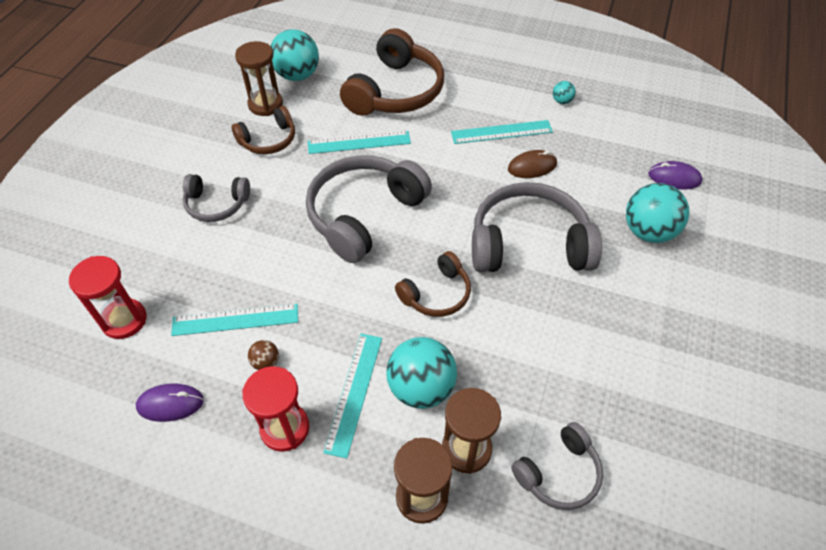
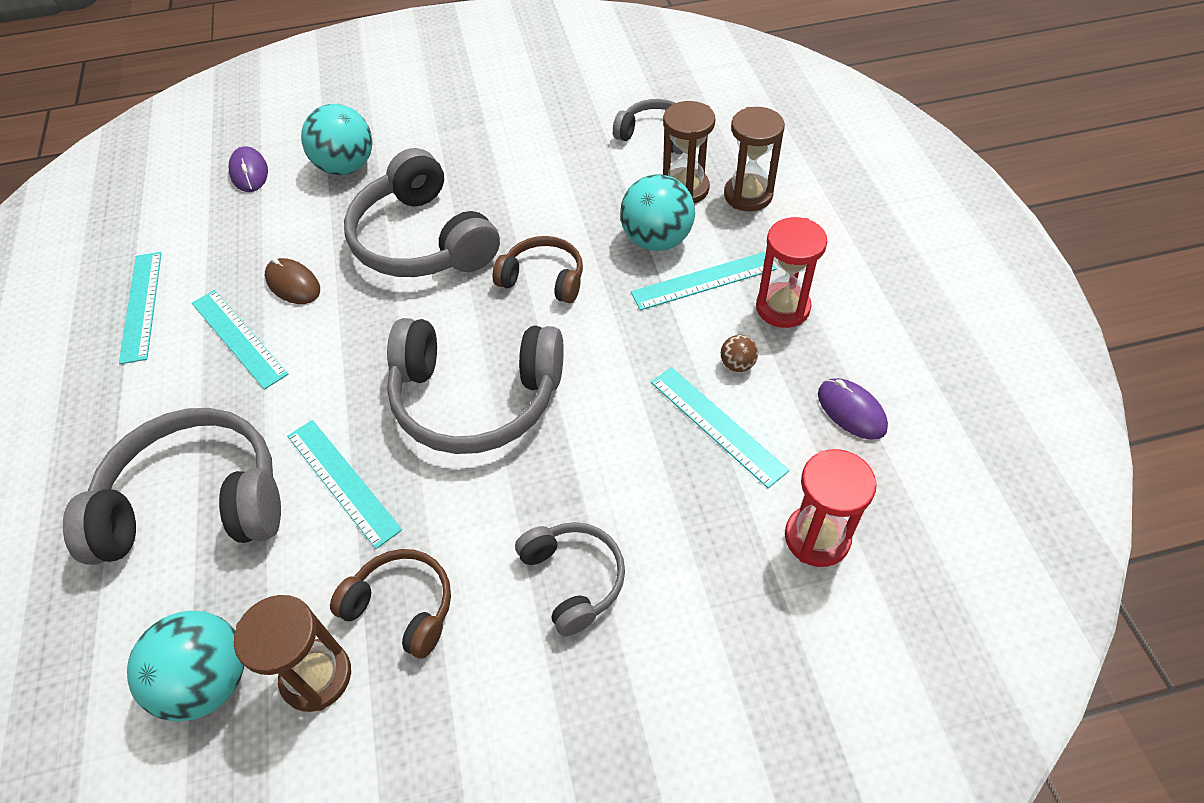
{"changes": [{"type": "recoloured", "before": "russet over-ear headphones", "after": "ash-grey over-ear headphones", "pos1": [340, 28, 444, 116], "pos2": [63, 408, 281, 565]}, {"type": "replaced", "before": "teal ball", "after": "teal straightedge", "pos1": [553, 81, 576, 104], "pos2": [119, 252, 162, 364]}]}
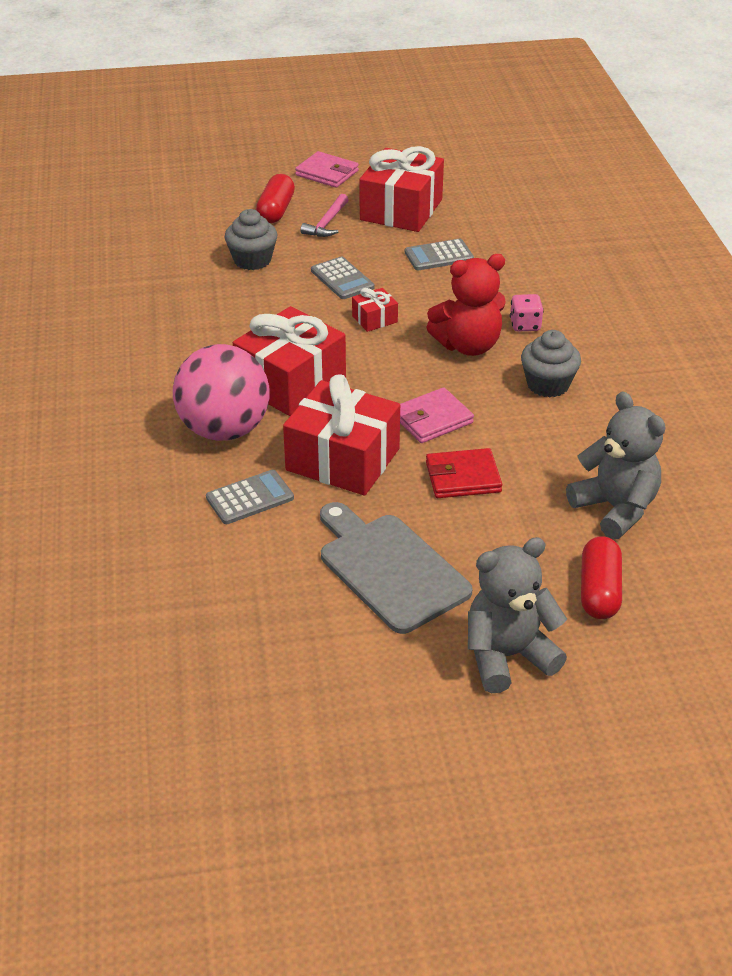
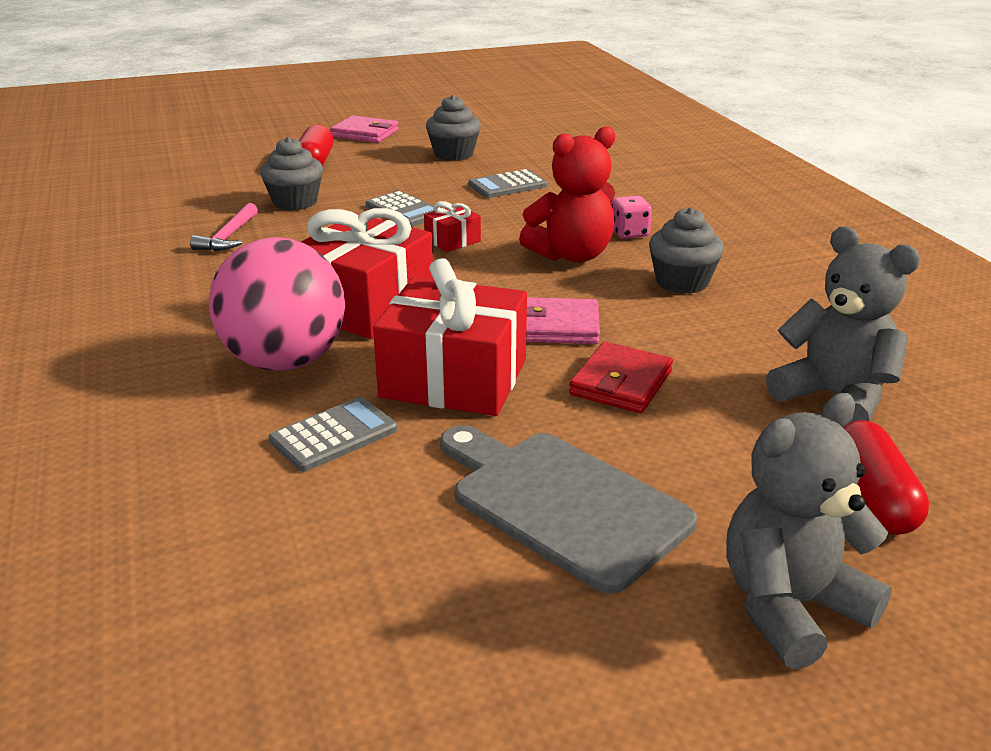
{"changes": [{"type": "replaced", "before": "red present", "after": "ash-grey cupcake", "pos1": [360, 146, 444, 232], "pos2": [426, 95, 481, 161]}, {"type": "moved", "before": "pink carpenter's hammer", "pos1": [300, 194, 349, 237], "pos2": [190, 203, 258, 251]}, {"type": "turned", "before": "pink card wallet", "pos1": [400, 387, 474, 443], "pos2": [526, 297, 600, 344], "turn": 45}, {"type": "turned", "before": "red card wallet", "pos1": [426, 448, 502, 498], "pos2": [569, 342, 673, 413], "turn": -45}]}
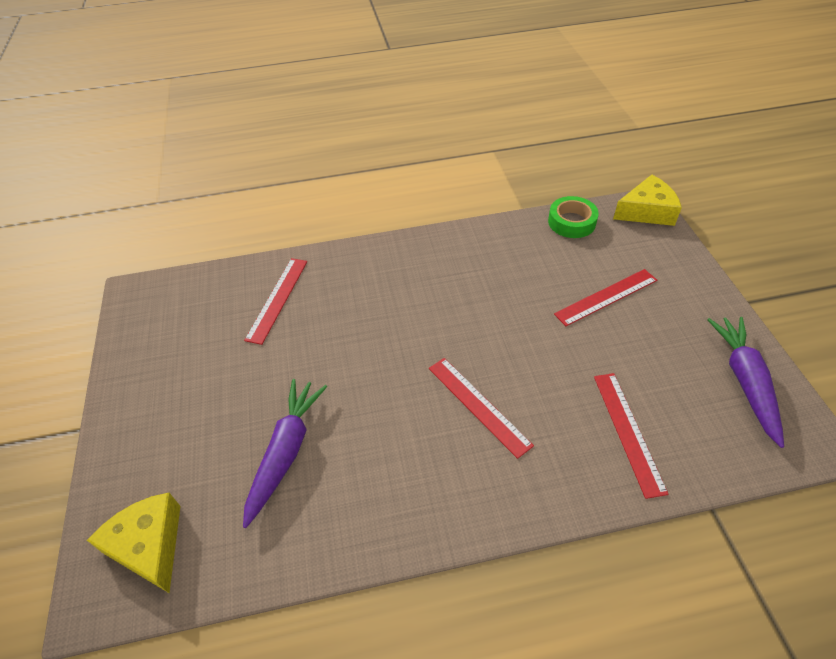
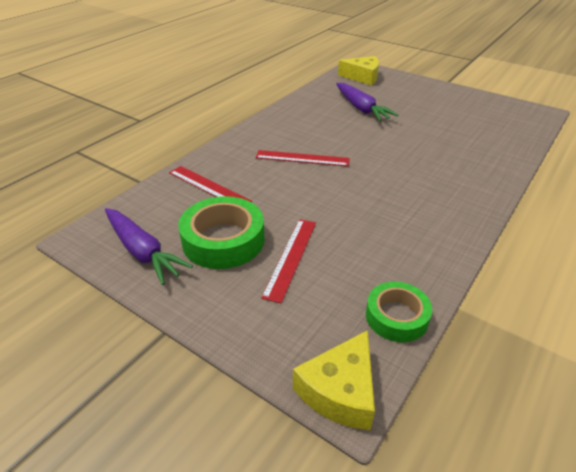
{"changes": [{"type": "removed", "before": "red straightedge", "pos1": [244, 258, 307, 345]}, {"type": "added", "after": "emerald roll of tape", "pos2": [178, 196, 265, 269]}]}
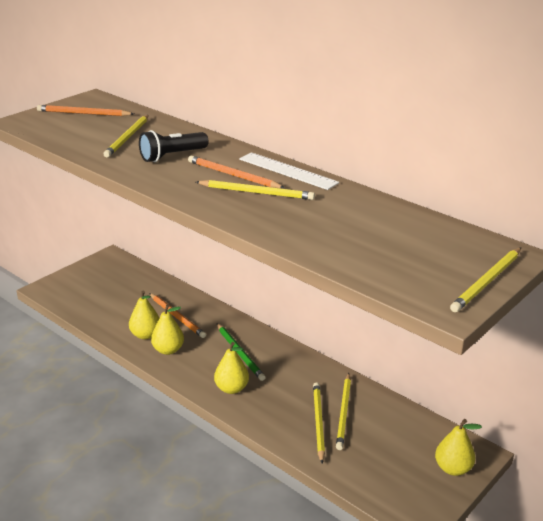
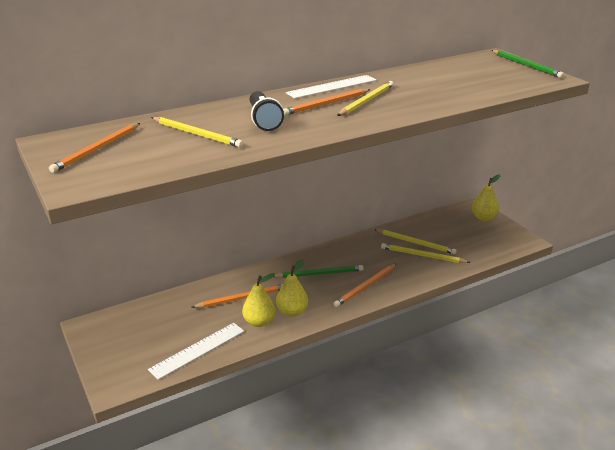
{"changes": [{"type": "recoloured", "before": "bright yellow lead pencil", "after": "emerald lead pencil", "pos1": [450, 247, 521, 312], "pos2": [491, 50, 564, 78]}, {"type": "replaced", "before": "bright yellow toy pear", "after": "orange-coloured lead pencil", "pos1": [214, 342, 249, 394], "pos2": [334, 264, 396, 307]}, {"type": "added", "after": "pure white straightedge", "pos2": [148, 323, 244, 380]}]}
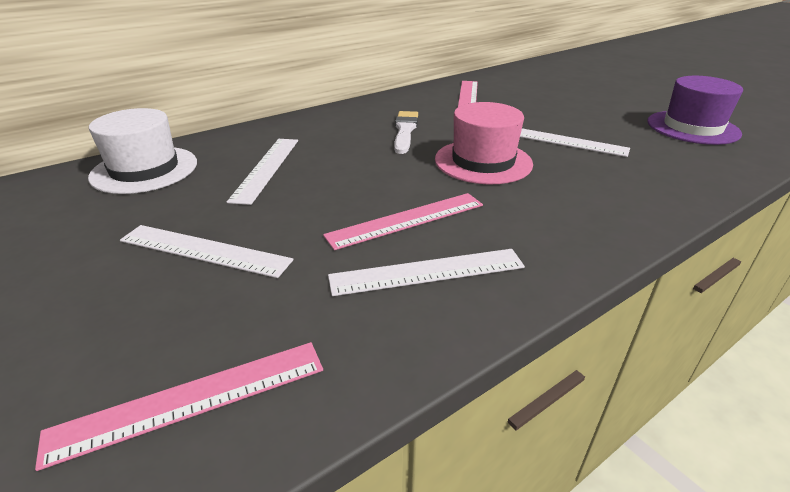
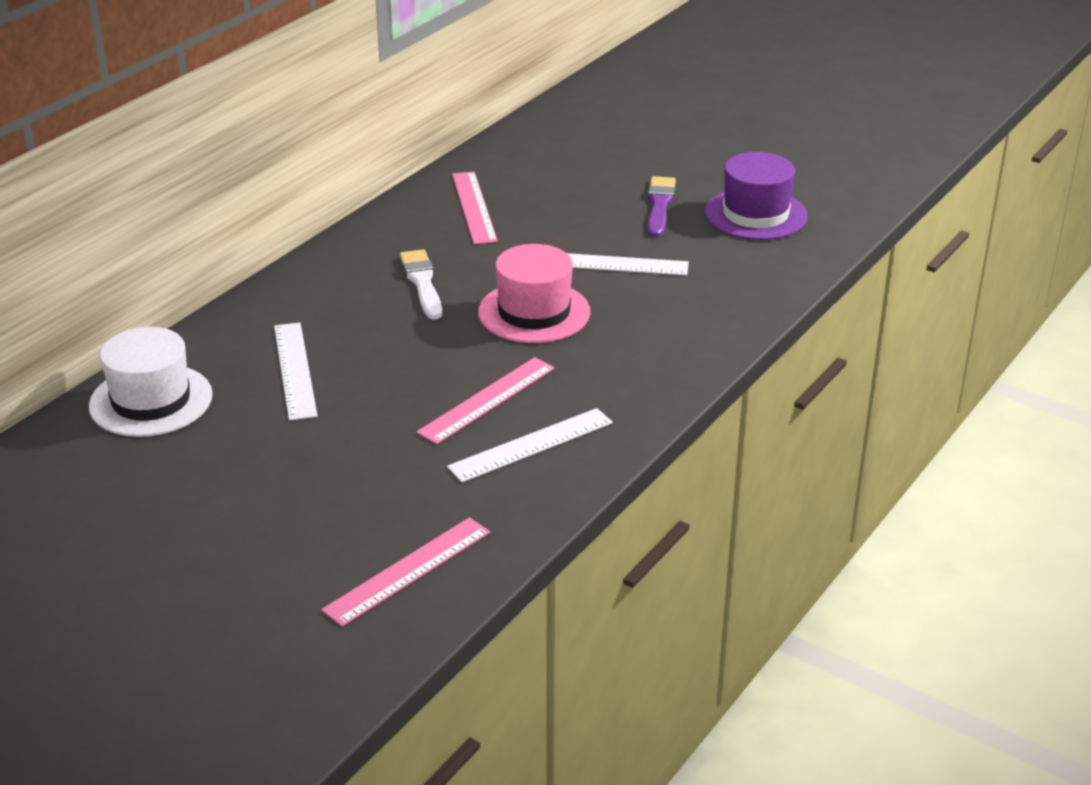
{"changes": [{"type": "removed", "before": "pure white straightedge", "pos1": [120, 225, 293, 278]}, {"type": "added", "after": "royal purple paintbrush", "pos2": [648, 176, 676, 238]}]}
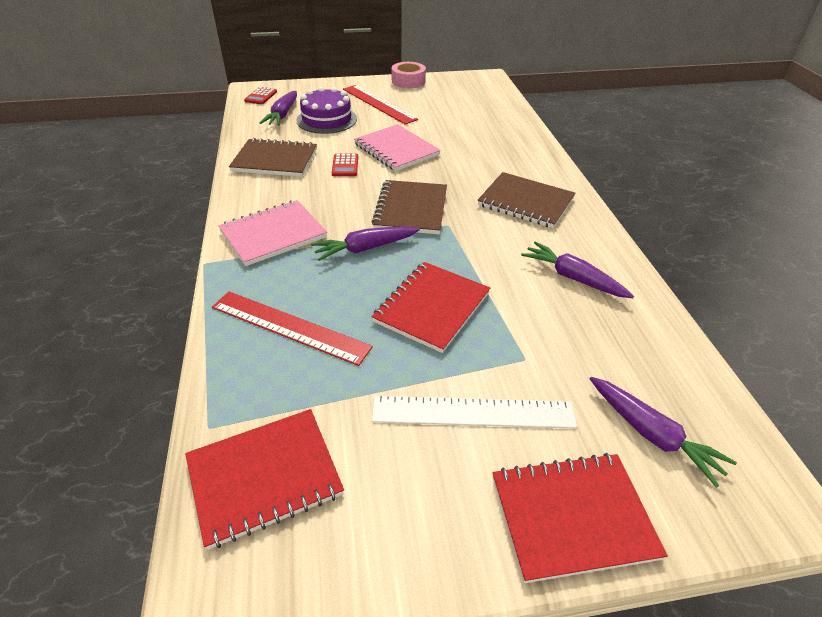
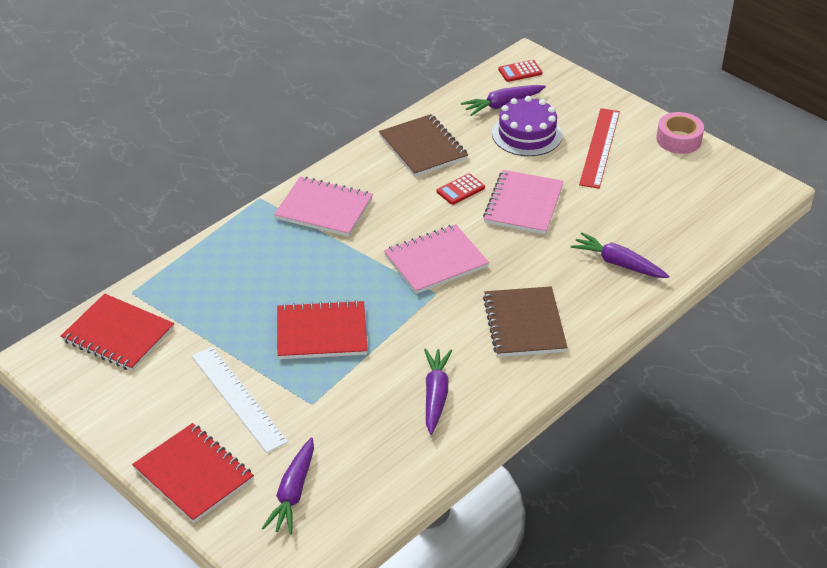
{"changes": [{"type": "recoloured", "before": "russet notepad", "after": "pink notepad", "pos1": [371, 180, 447, 234], "pos2": [384, 224, 489, 294]}, {"type": "moved", "before": "royal purple toy carrot", "pos1": [311, 227, 420, 261], "pos2": [571, 232, 670, 278]}, {"type": "removed", "before": "red straightedge", "pos1": [212, 292, 373, 366]}]}
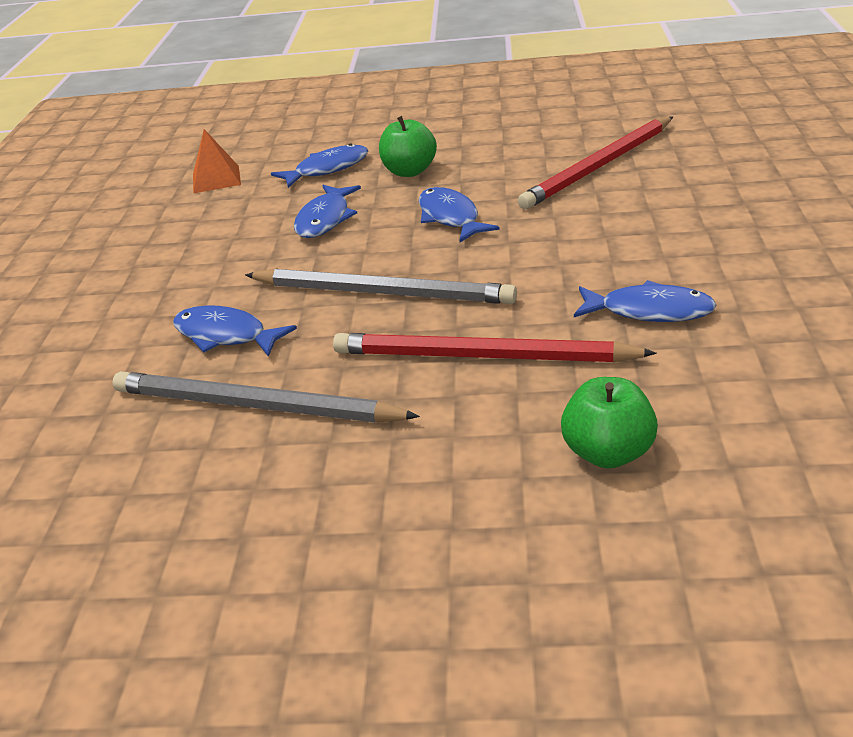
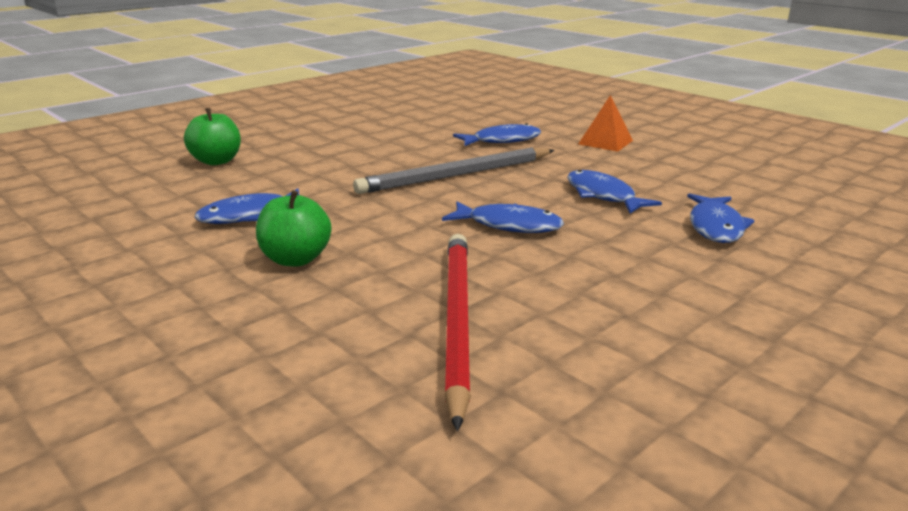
{"changes": [{"type": "moved", "before": "emerald apple", "pos1": [379, 116, 437, 177], "pos2": [256, 190, 331, 266]}, {"type": "moved", "before": "orange-coloured solid pyramid", "pos1": [193, 129, 241, 193], "pos2": [578, 95, 633, 152]}, {"type": "removed", "before": "red lead pencil", "pos1": [333, 333, 657, 362]}, {"type": "removed", "before": "ash-grey lead pencil", "pos1": [112, 371, 420, 423]}]}
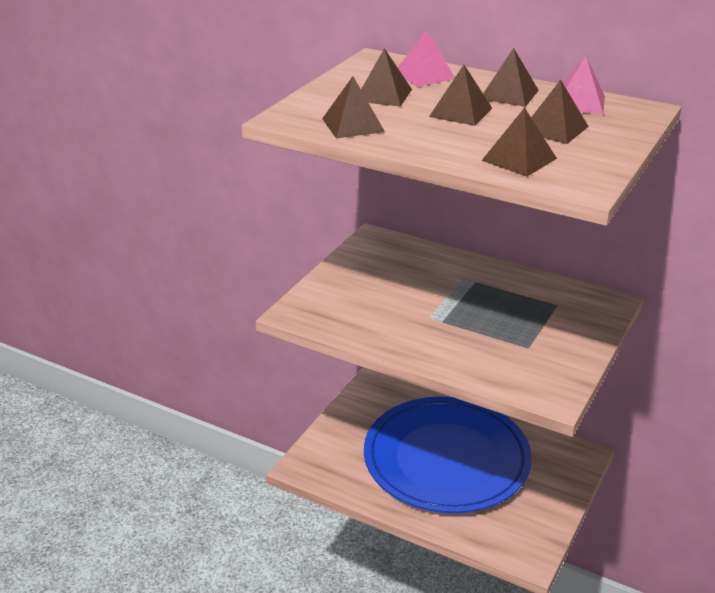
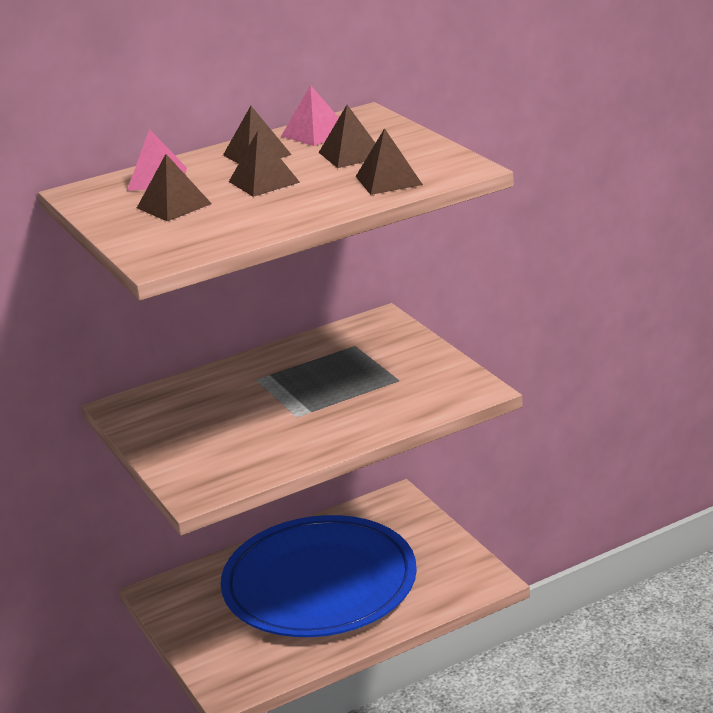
{"changes": [{"type": "removed", "before": "russet solid pyramid", "pos1": [322, 76, 385, 138]}]}
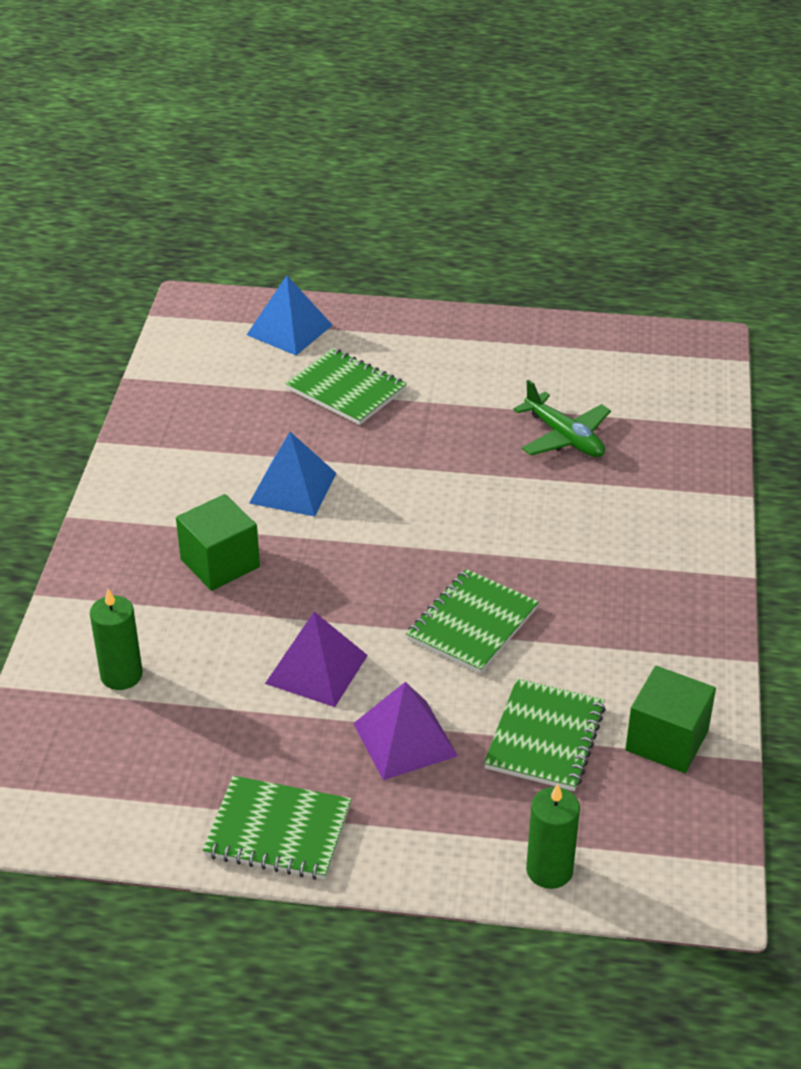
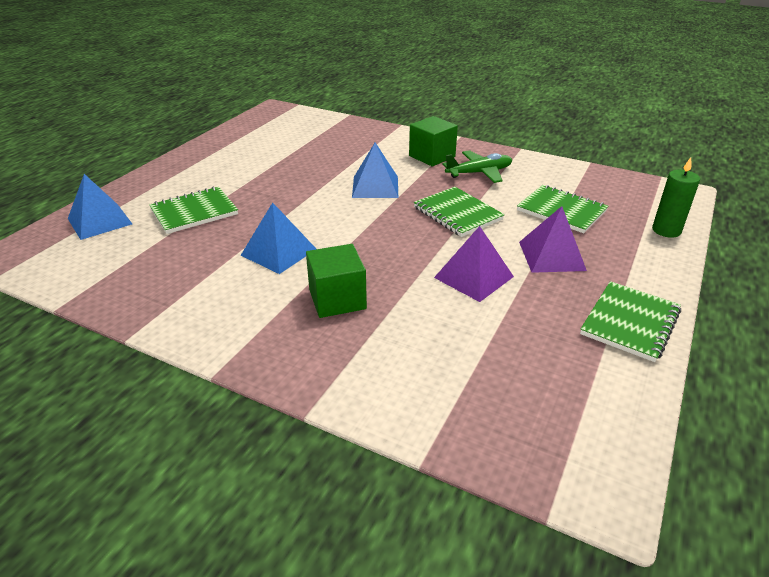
{"changes": [{"type": "moved", "before": "emerald plane", "pos1": [513, 380, 611, 457], "pos2": [442, 150, 512, 183]}, {"type": "removed", "before": "emerald candle", "pos1": [90, 589, 143, 690]}, {"type": "moved", "before": "emerald solid cube", "pos1": [625, 666, 716, 773], "pos2": [409, 116, 458, 167]}, {"type": "added", "after": "cobalt solid pyramid", "pos2": [352, 143, 398, 198]}]}
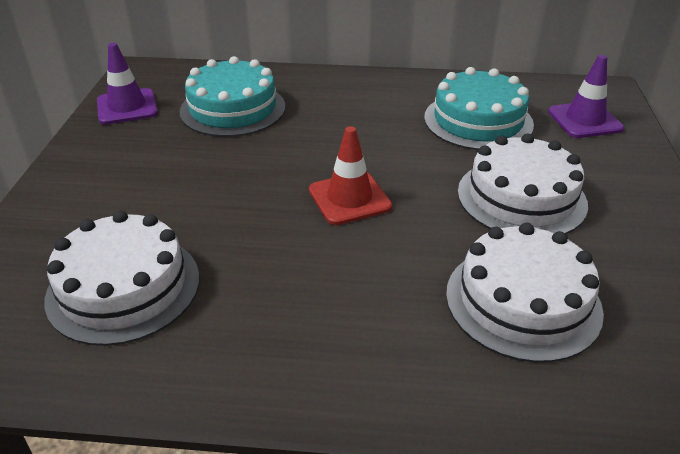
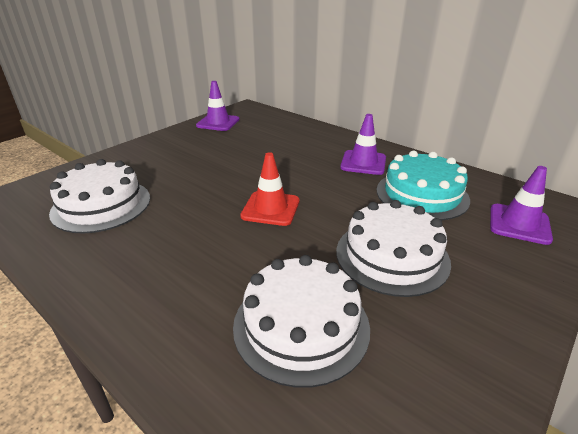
{"changes": [{"type": "removed", "before": "teal gateau", "pos1": [180, 56, 285, 137]}, {"type": "added", "after": "royal purple traffic cone", "pos2": [340, 114, 386, 175]}]}
